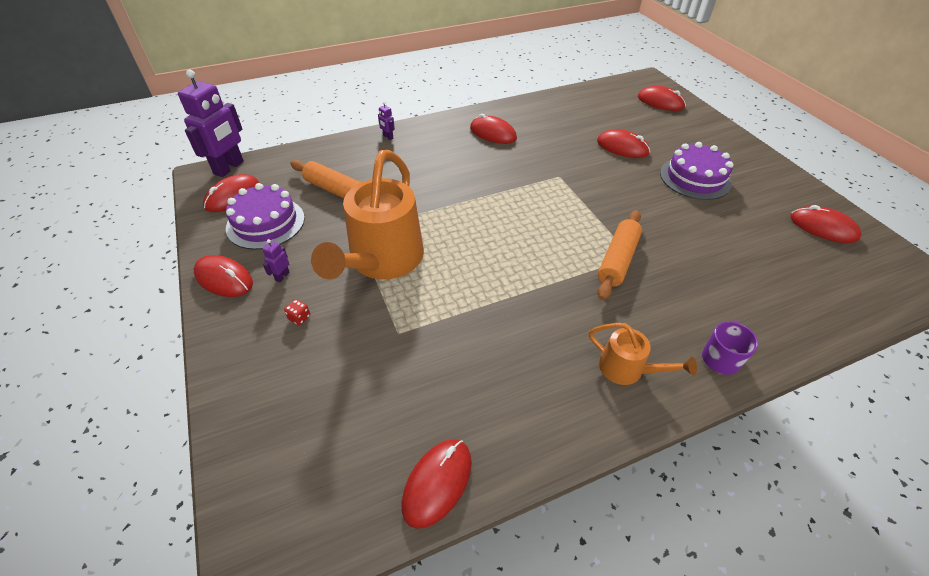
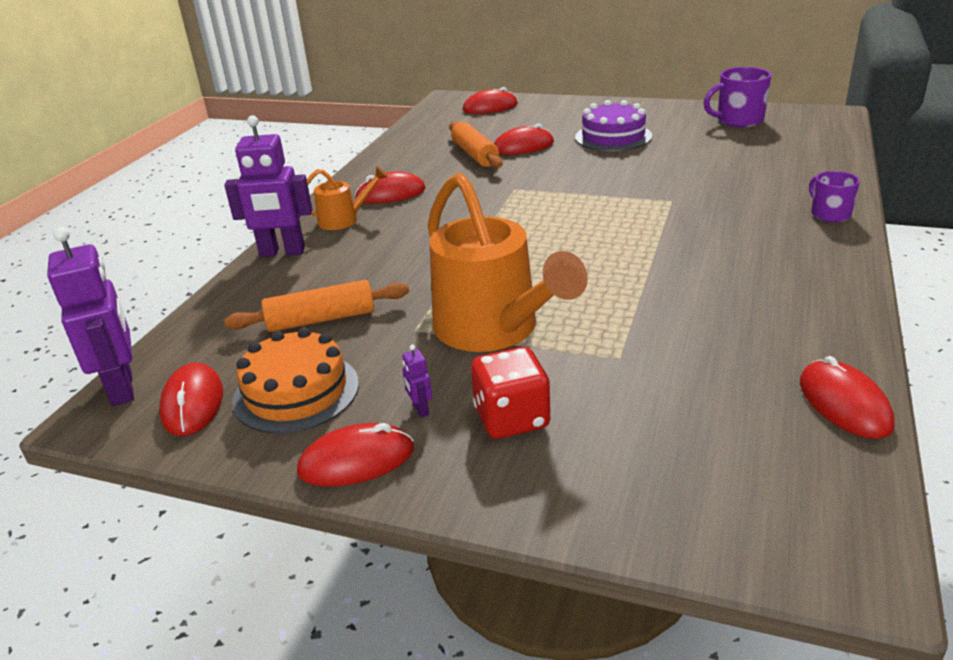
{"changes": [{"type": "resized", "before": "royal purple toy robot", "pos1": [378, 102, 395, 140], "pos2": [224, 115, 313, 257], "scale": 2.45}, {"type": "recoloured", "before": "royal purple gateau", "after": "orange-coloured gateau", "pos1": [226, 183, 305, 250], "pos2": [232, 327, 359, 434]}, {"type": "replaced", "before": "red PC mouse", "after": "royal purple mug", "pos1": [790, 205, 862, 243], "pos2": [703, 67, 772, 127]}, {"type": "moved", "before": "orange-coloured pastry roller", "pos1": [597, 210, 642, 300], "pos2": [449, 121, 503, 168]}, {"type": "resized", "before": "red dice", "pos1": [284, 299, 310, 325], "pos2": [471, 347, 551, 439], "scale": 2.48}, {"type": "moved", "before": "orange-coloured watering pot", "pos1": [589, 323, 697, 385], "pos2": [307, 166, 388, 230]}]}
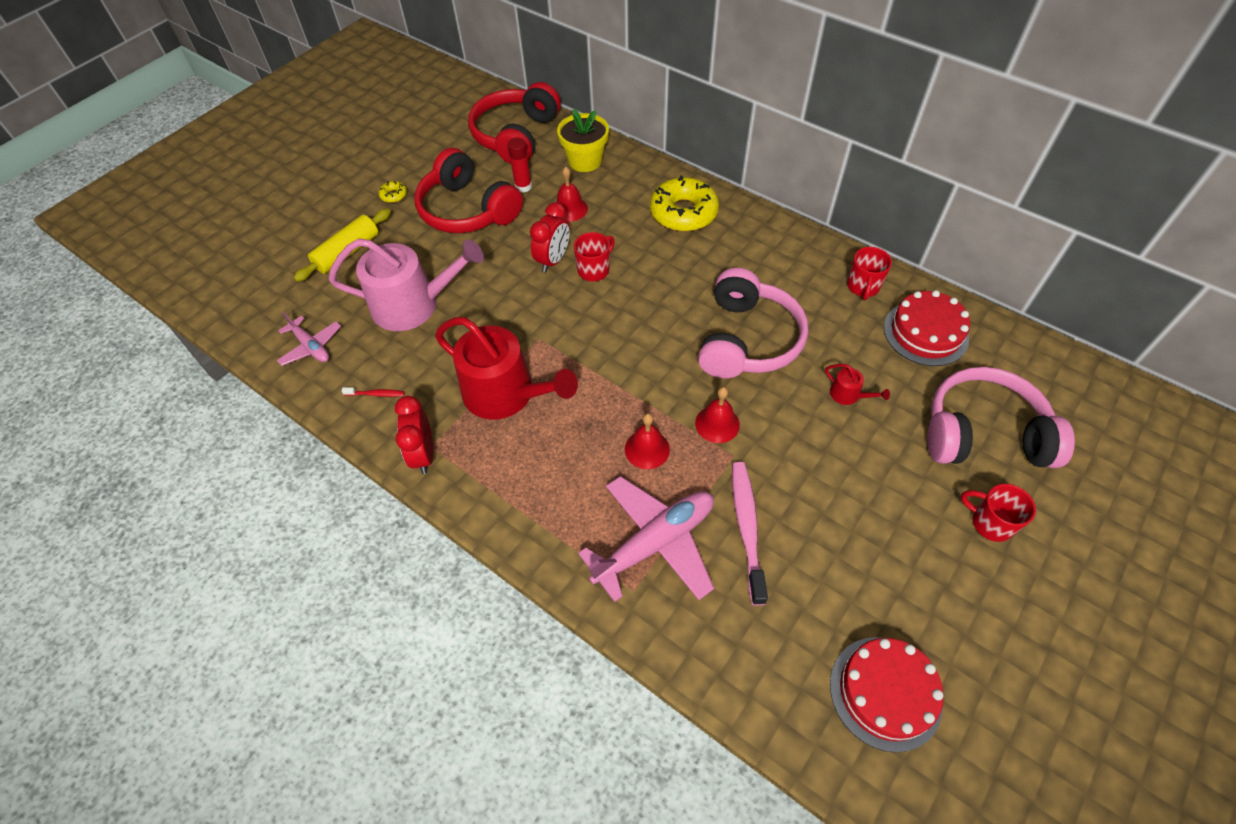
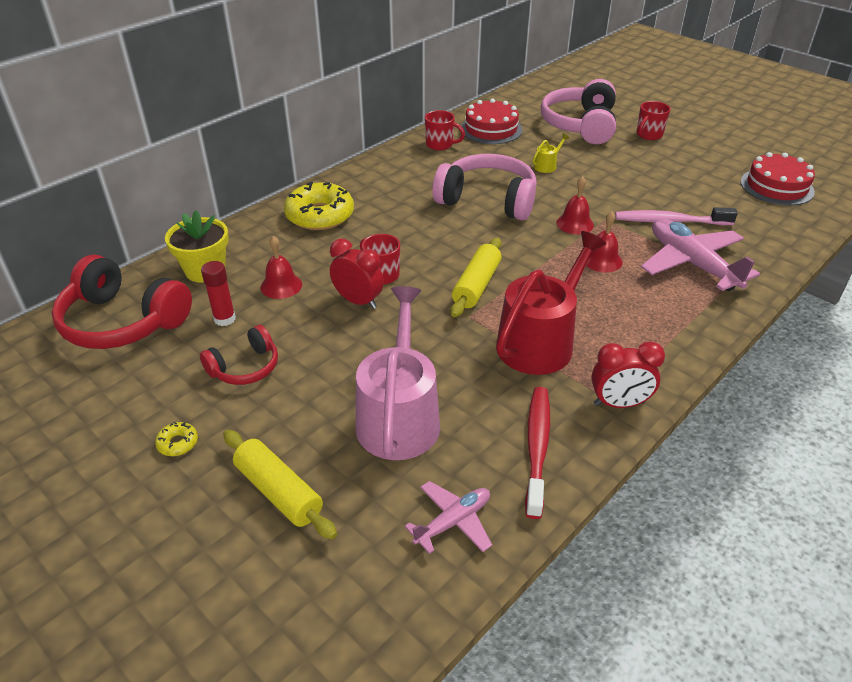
{"changes": [{"type": "resized", "before": "red over-ear headphones", "pos1": [415, 148, 523, 233], "pos2": [200, 325, 278, 385], "scale": 0.55}, {"type": "recoloured", "before": "red watering pot", "after": "bright yellow watering pot", "pos1": [825, 364, 890, 405], "pos2": [533, 133, 569, 173]}, {"type": "resized", "before": "red dental brush", "pos1": [342, 387, 405, 397], "pos2": [525, 387, 550, 519], "scale": 2.18}, {"type": "added", "after": "bright yellow pastry roller", "pos2": [451, 238, 501, 318]}]}
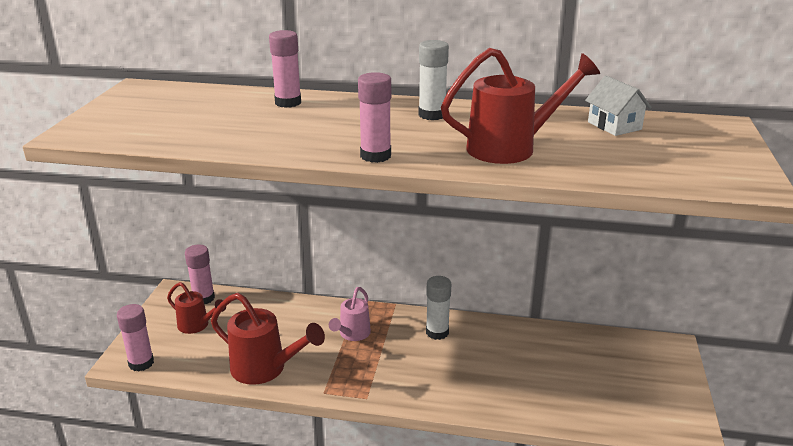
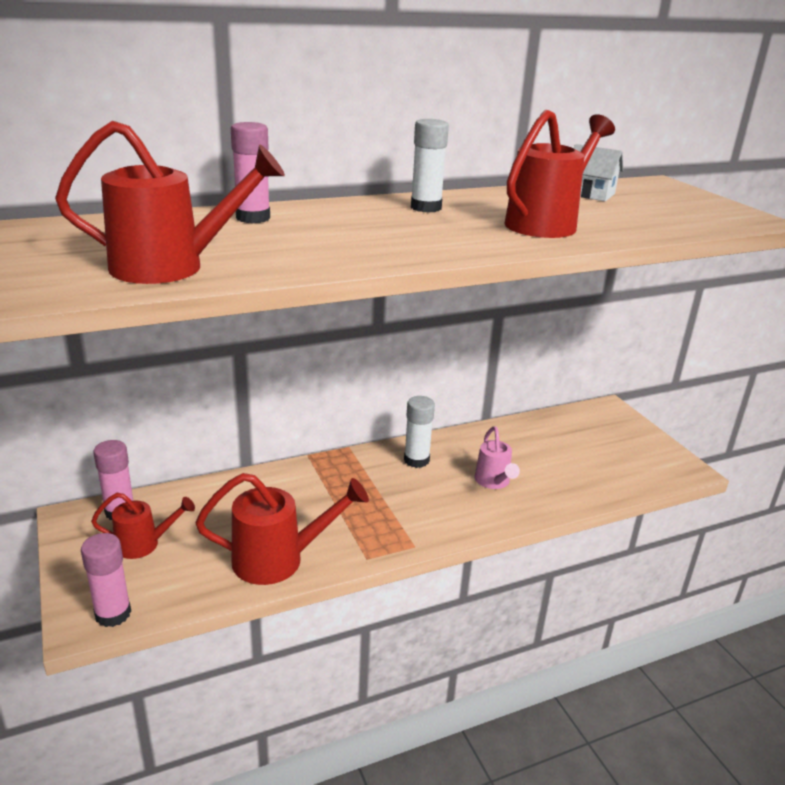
{"changes": [{"type": "removed", "before": "pink glue", "pos1": [358, 72, 391, 163]}, {"type": "moved", "before": "pink watering pot", "pos1": [329, 287, 371, 341], "pos2": [474, 427, 520, 489]}, {"type": "added", "after": "red watering pot", "pos2": [55, 121, 285, 284]}]}
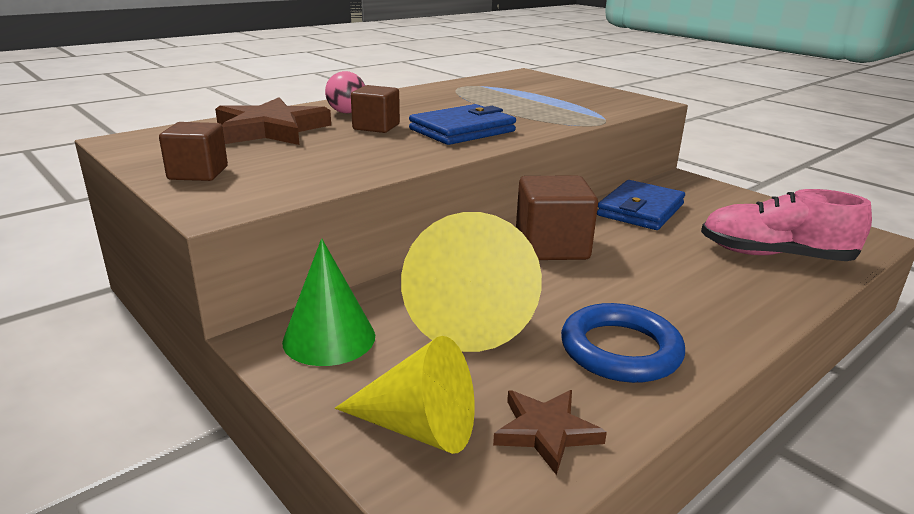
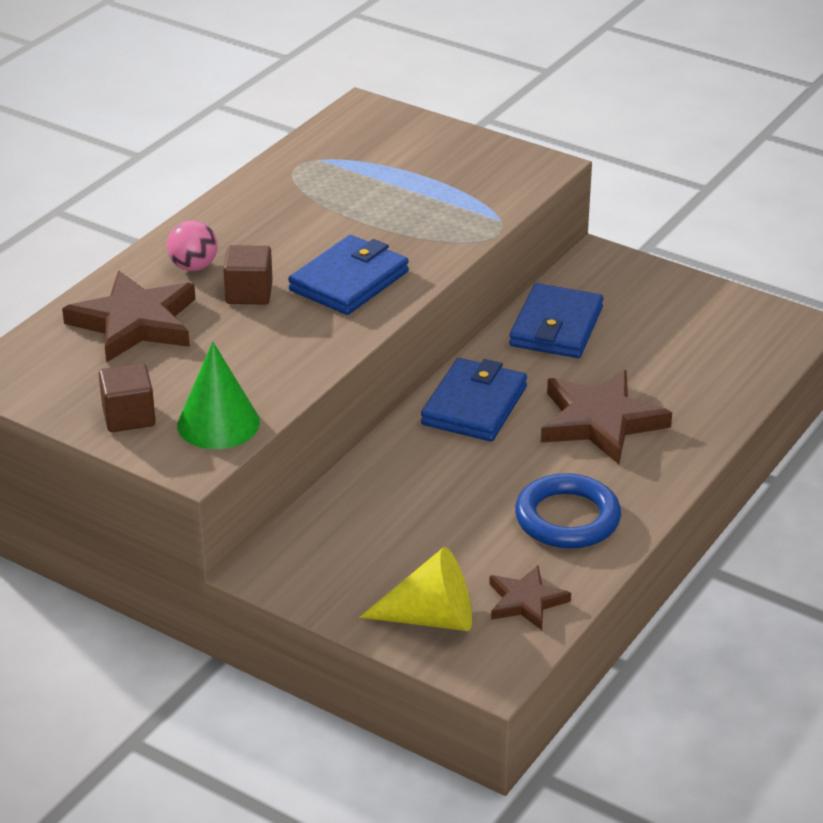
{"changes": [{"type": "replaced", "before": "russet solid cube", "after": "cobalt card wallet", "pos1": [516, 176, 598, 260], "pos2": [421, 358, 527, 441]}, {"type": "removed", "before": "pink lace-up shoe", "pos1": [701, 189, 872, 261]}, {"type": "removed", "before": "bright yellow cone shape", "pos1": [401, 212, 542, 352]}, {"type": "moved", "before": "emerald cone shape", "pos1": [282, 238, 375, 366], "pos2": [177, 342, 260, 449]}, {"type": "added", "after": "russet star shape", "pos2": [541, 370, 672, 464]}]}
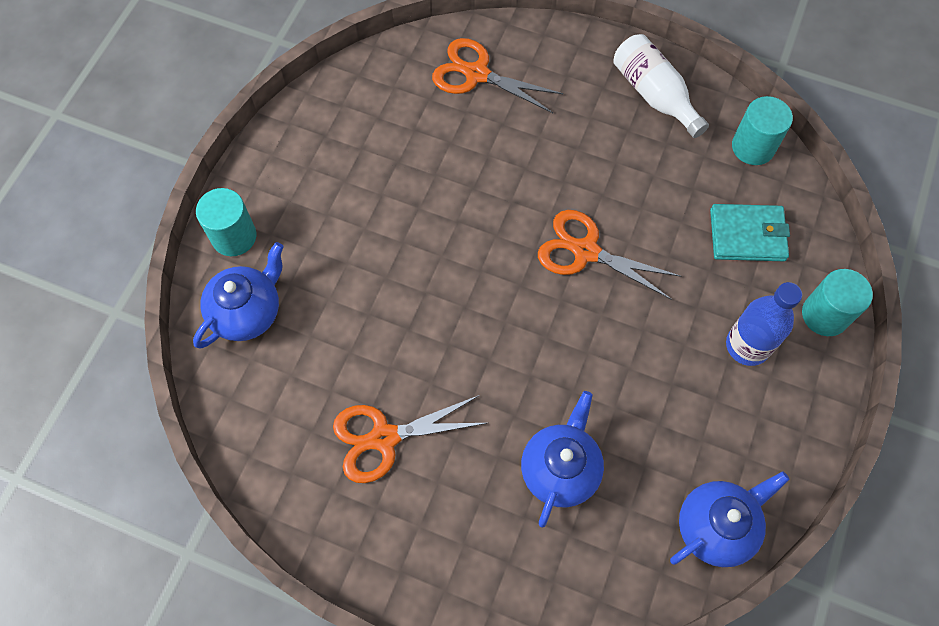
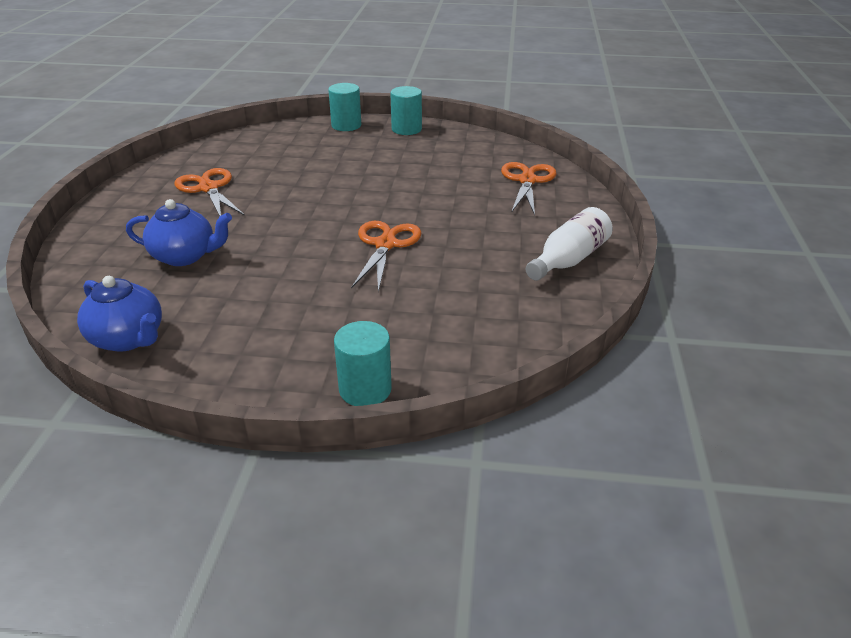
{"changes": [{"type": "moved", "before": "teal solid cylinder", "pos1": [732, 96, 793, 165], "pos2": [390, 86, 422, 135]}, {"type": "removed", "before": "teal card wallet", "pos1": [710, 204, 790, 261]}, {"type": "removed", "before": "cobalt tea pot", "pos1": [193, 242, 284, 348]}, {"type": "removed", "before": "cobalt drink bottle", "pos1": [726, 282, 802, 366]}]}
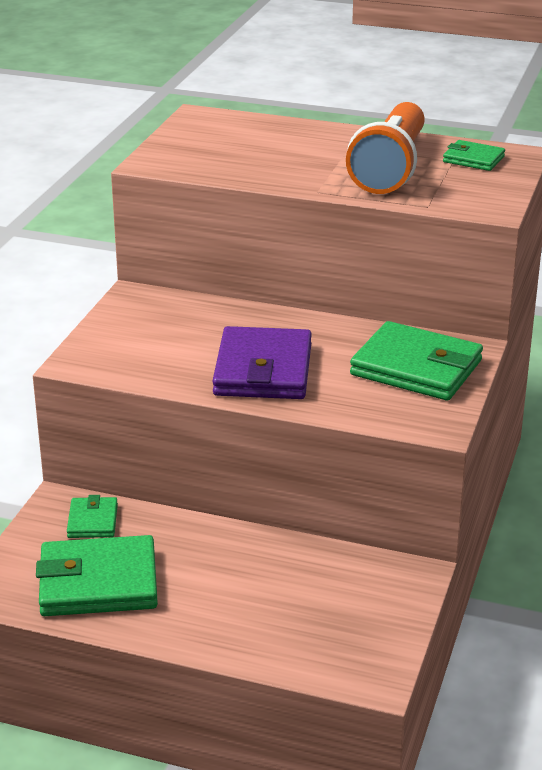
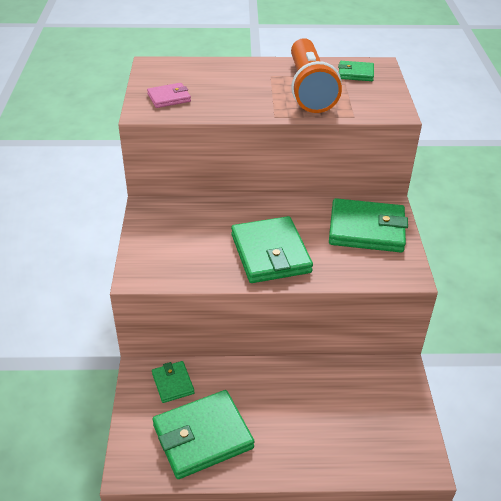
{"changes": [{"type": "recoloured", "before": "royal purple card wallet", "after": "emerald card wallet", "pos1": [212, 326, 312, 399], "pos2": [231, 216, 313, 283]}, {"type": "added", "after": "pink card wallet", "pos2": [147, 83, 191, 108]}]}
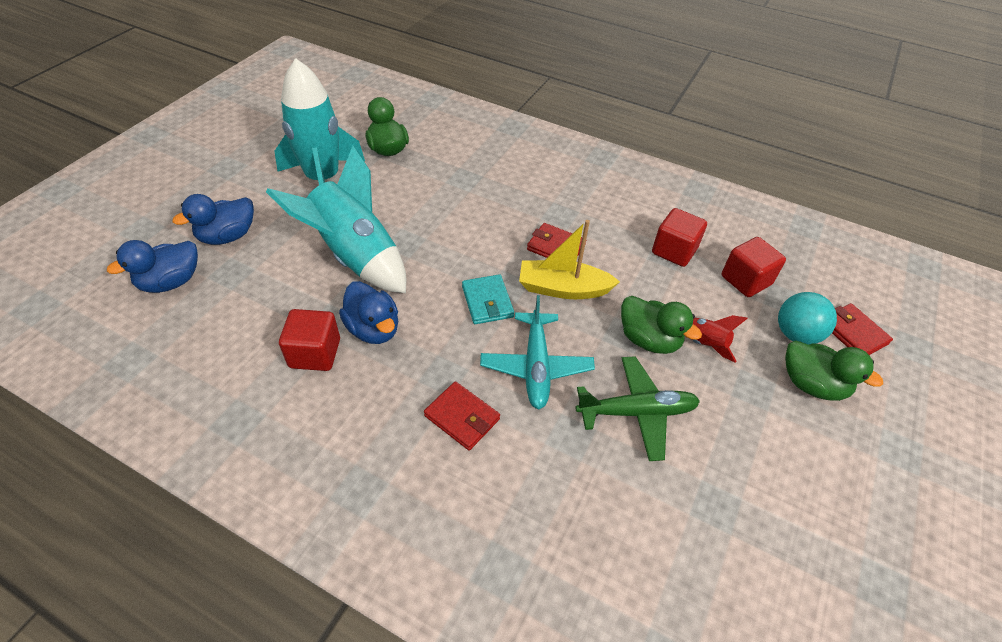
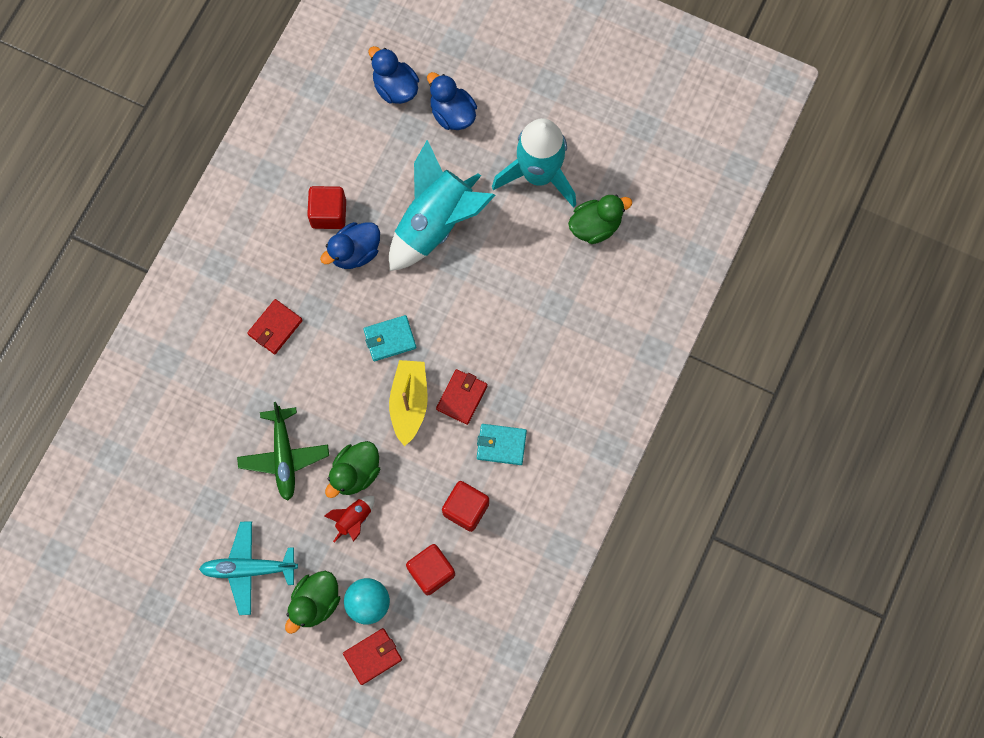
{"changes": [{"type": "moved", "before": "teal plane", "pos1": [480, 295, 595, 409], "pos2": [199, 521, 298, 615]}, {"type": "added", "after": "teal card wallet", "pos2": [477, 424, 527, 465]}]}
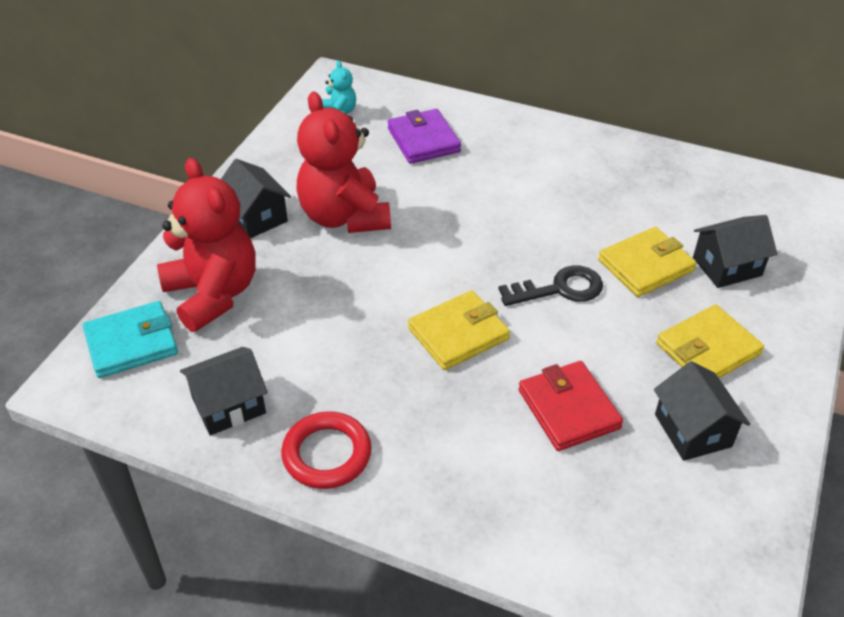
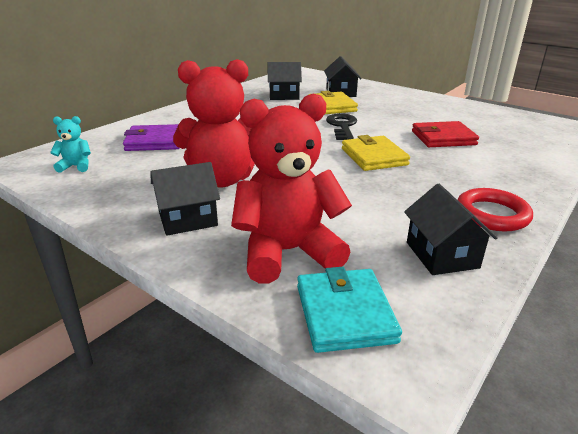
{"changes": [{"type": "removed", "before": "bright yellow card wallet", "pos1": [657, 304, 764, 378]}, {"type": "moved", "before": "ebony toy house", "pos1": [654, 361, 750, 461], "pos2": [267, 62, 302, 100]}]}
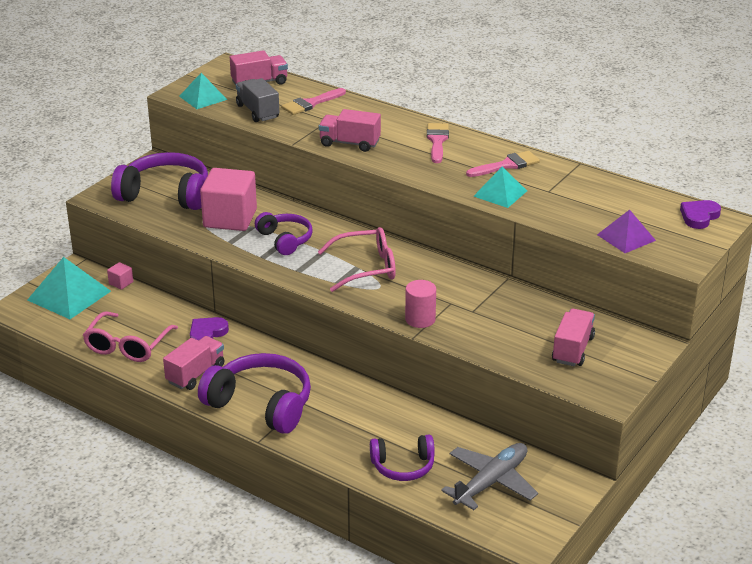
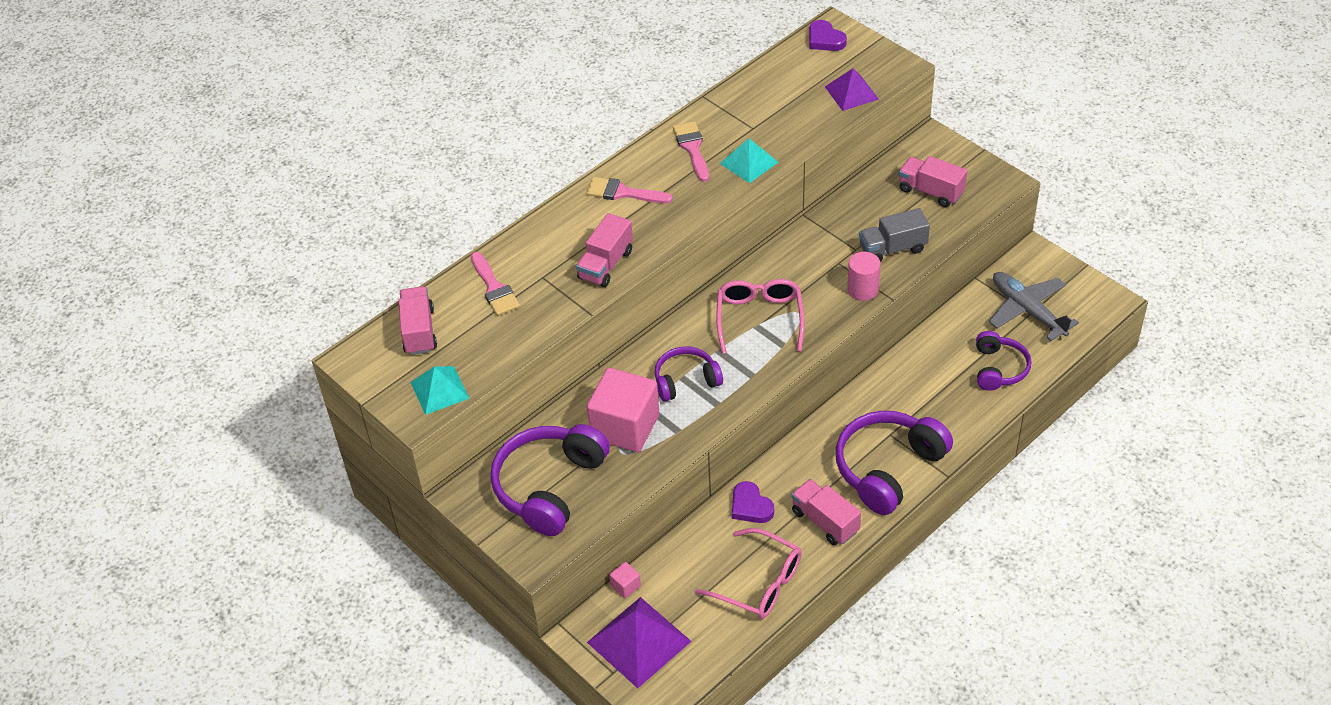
{"changes": [{"type": "moved", "before": "ash-grey truck", "pos1": [236, 78, 279, 122], "pos2": [859, 208, 930, 262]}, {"type": "recoloured", "before": "teal solid pyramid", "after": "royal purple solid pyramid", "pos1": [27, 257, 111, 319], "pos2": [587, 597, 691, 688]}]}
